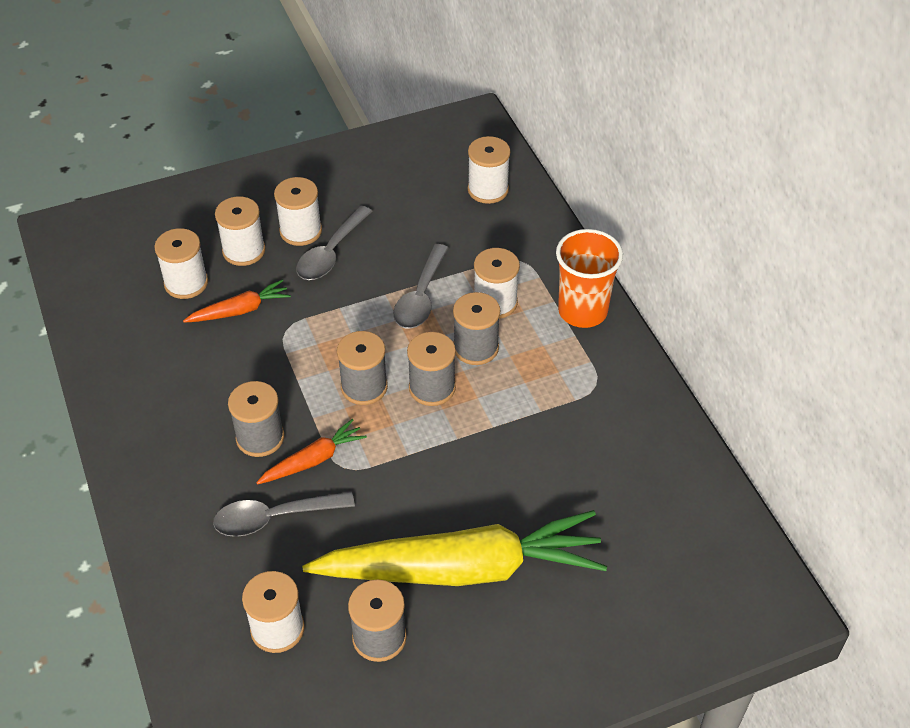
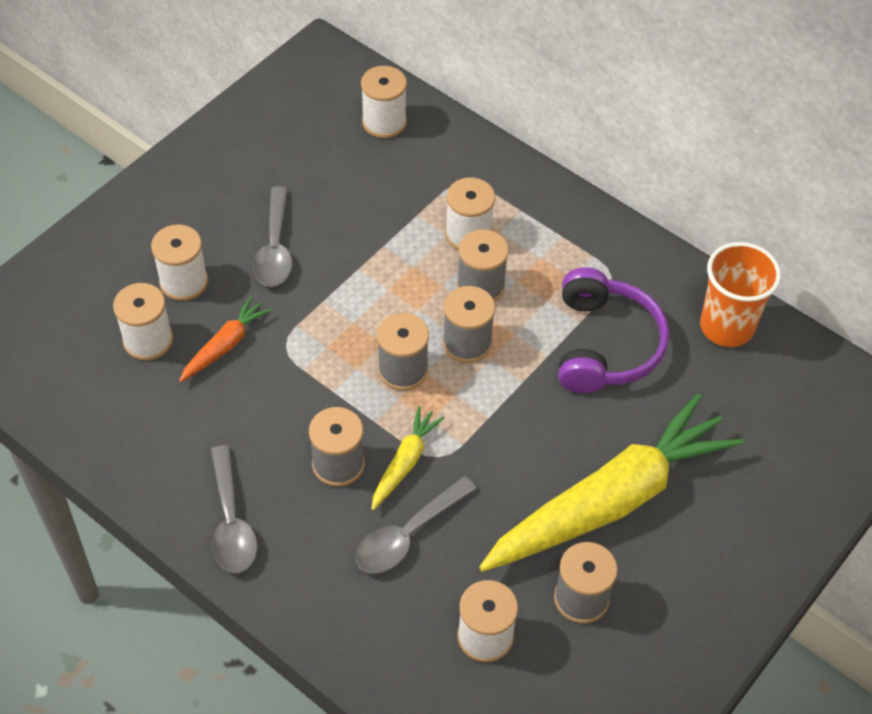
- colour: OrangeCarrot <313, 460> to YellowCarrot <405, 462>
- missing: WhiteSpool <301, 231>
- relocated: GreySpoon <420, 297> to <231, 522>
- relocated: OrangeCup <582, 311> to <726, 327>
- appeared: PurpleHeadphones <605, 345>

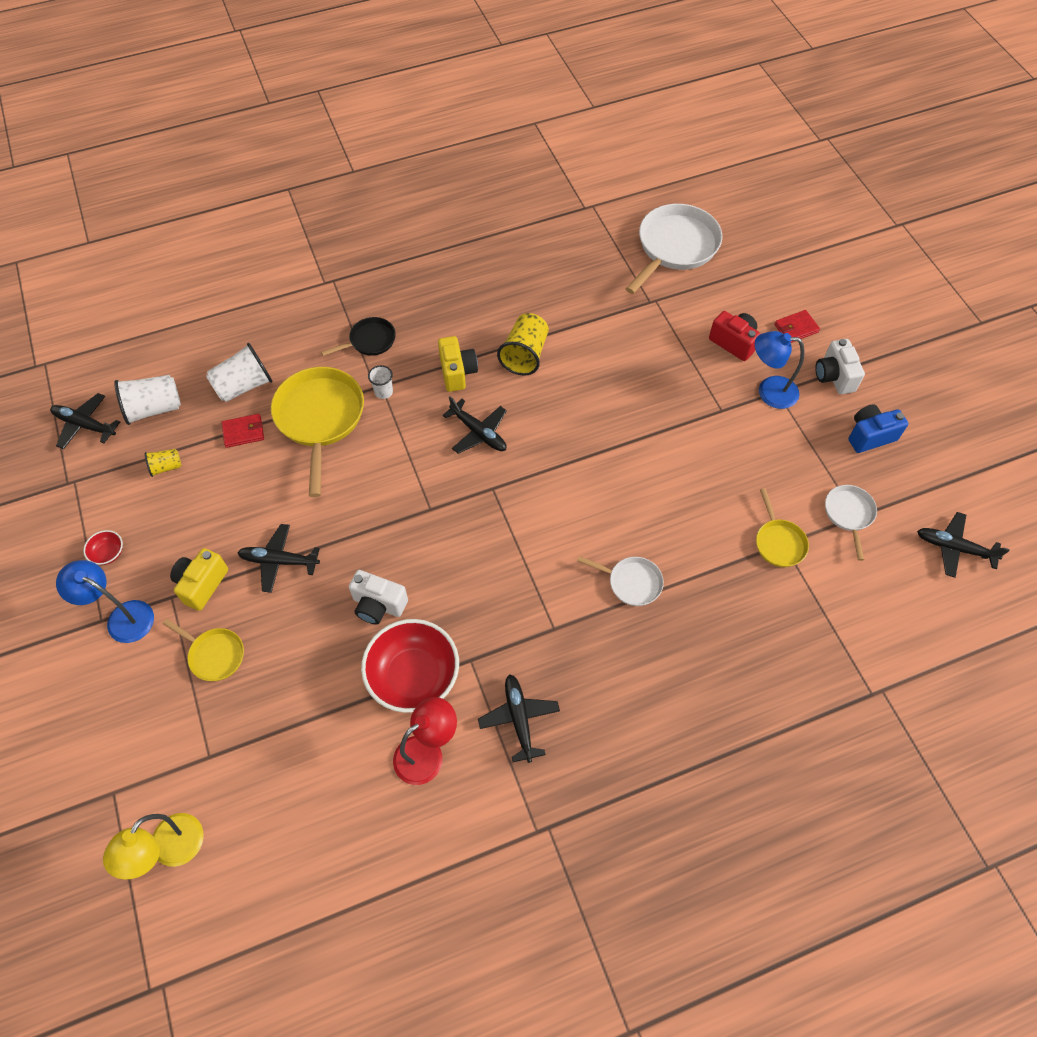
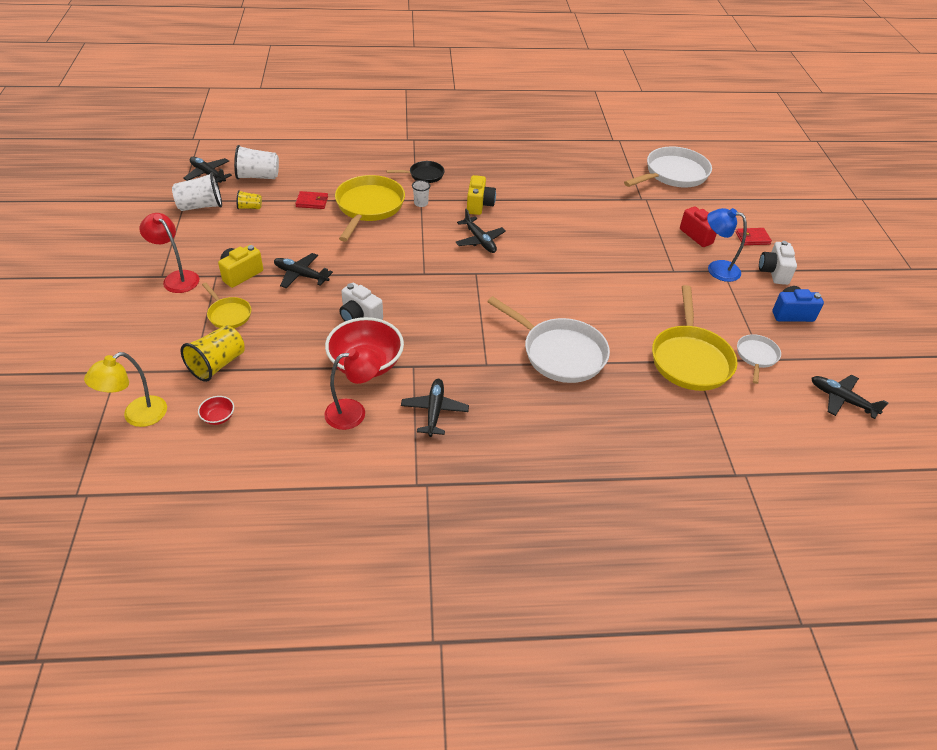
- colour: BlueLamp <122, 617> to RedLamp <177, 278>
- relocated: RedBowl <108, 553> to <218, 417>
- relocated: WhiteCup <244, 386> to <201, 206>
- relocated: YellowCup <525, 355> to <217, 364>
- size: WhitePan <631, 582> = <559, 353> x1.91
- size: YellowPan <778, 542> = <690, 359> x1.91

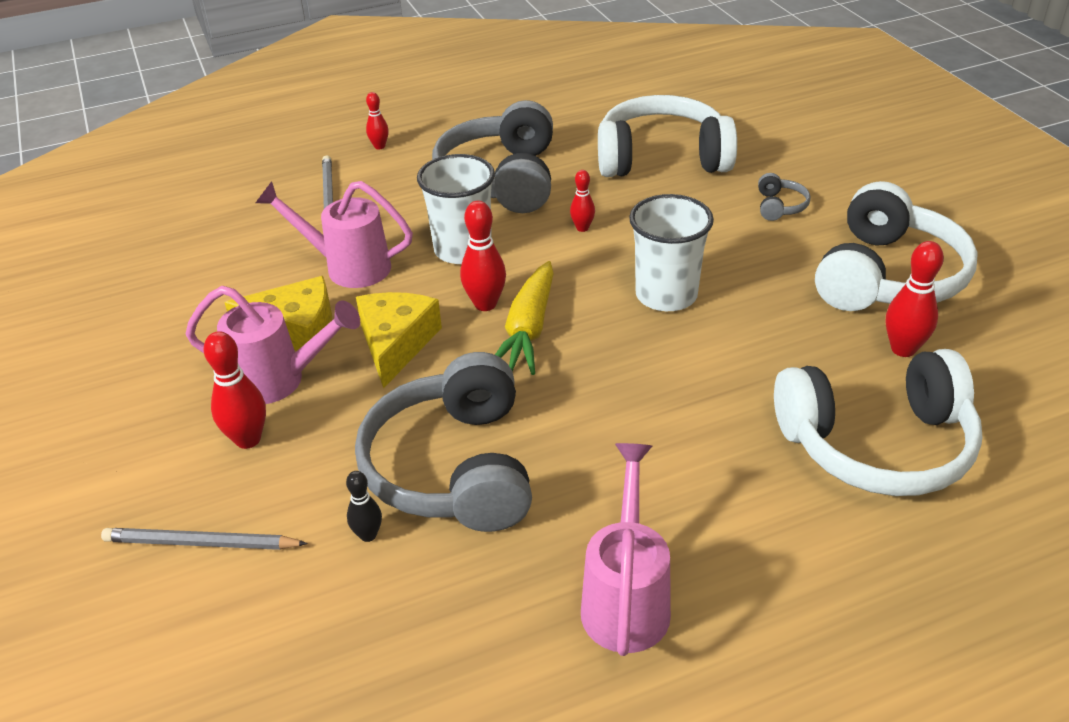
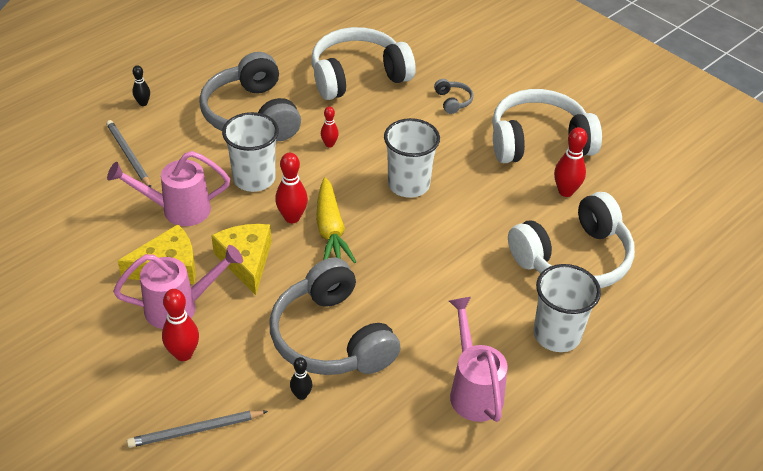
- colour: RedBowlingPin <379, 146> to BlackBowlingPin <143, 103>
- spun: WhiteHeadphones <887, 276> = <539, 141> 105 degrees counterclockwise
- appeared: WhiteCup <557, 335>

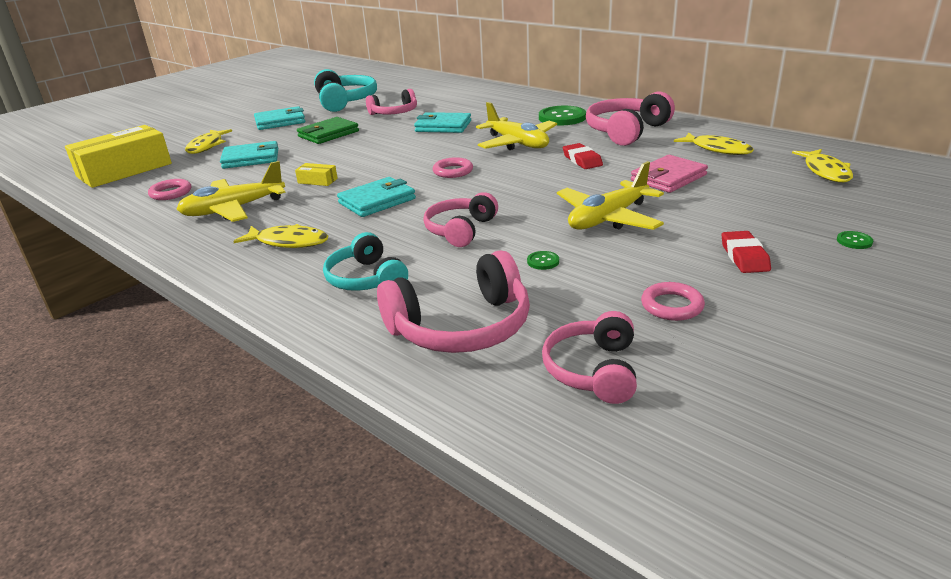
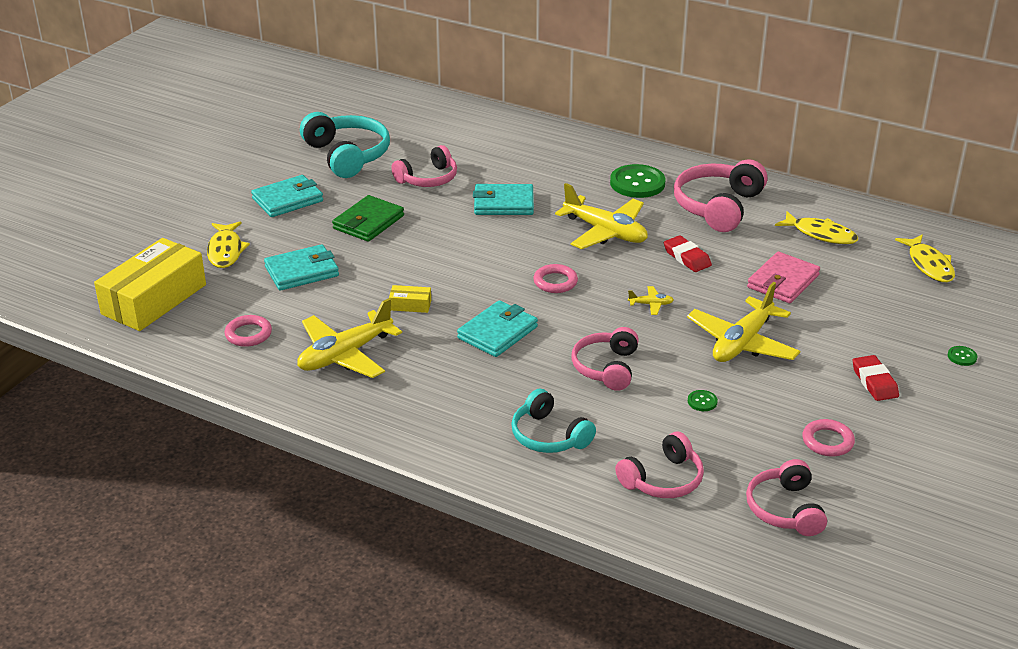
- missing: YellowFish <288, 242>
- size: PinkHeadphones <461, 327> = <663, 479> x0.66
- appeared: YellowPlane <651, 304>

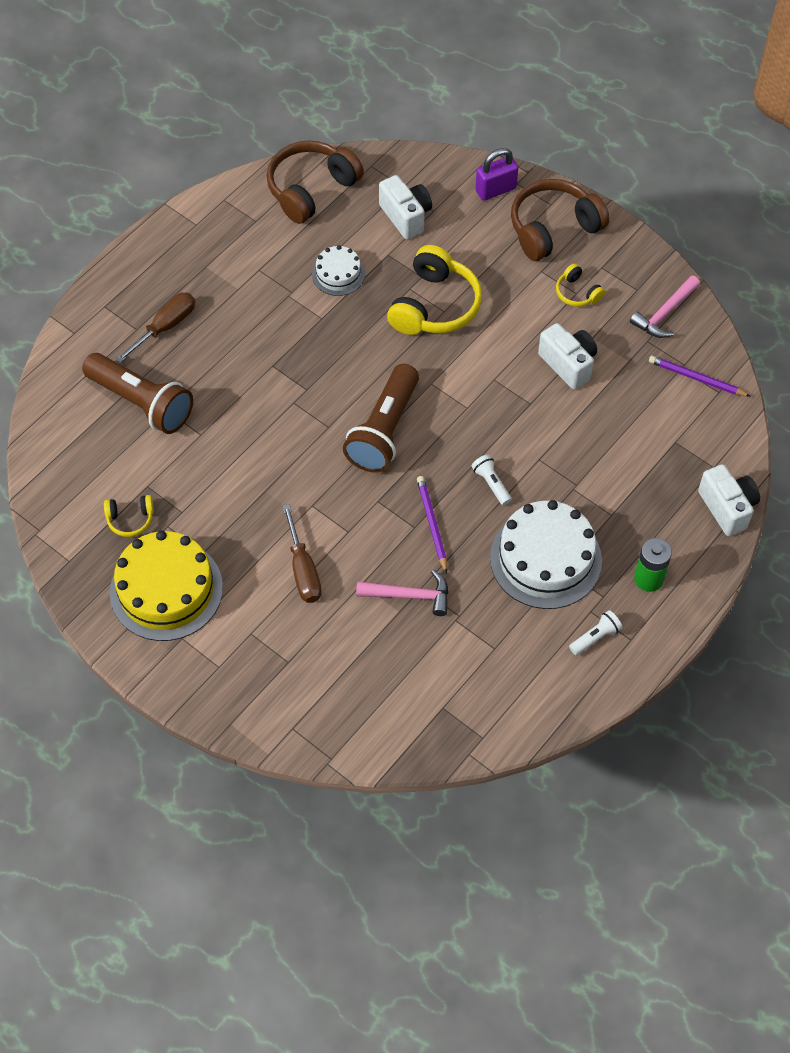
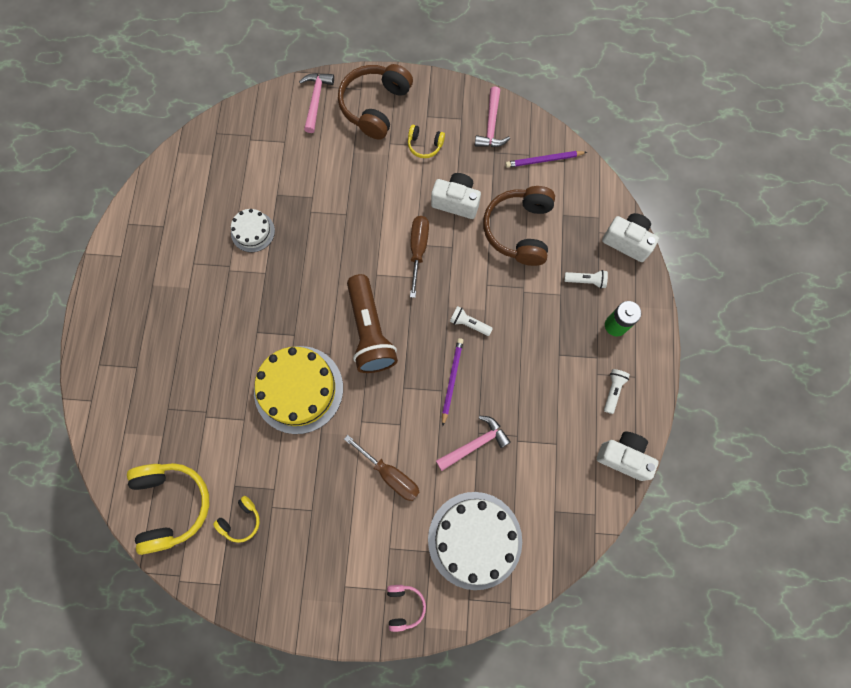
- missing: BrownFlashlight <141, 403>
- relocated: YellowCake <166, 590> to <298, 389>
- relocated: BrownScrewdriver <165, 327> to <418, 250>
- relocated: BrownHeadphones <311, 189> to <519, 230>
- relocated: WhiteCamera <406, 216> to <623, 457>
- relocated: YellowHeadphones <434, 306> to <171, 505>
- spun: PurplePencil <432, 524> = <452, 380> 60 degrees clockwise
- exchanged: PurplePadlock <495, 190> to PinkHammer <316, 100>
- relocated: WhiteCake <545, 559> to <475, 540>
- appeared: PinkHeadphones <404, 606>
- appeared: WhiteFlashlight <586, 281>

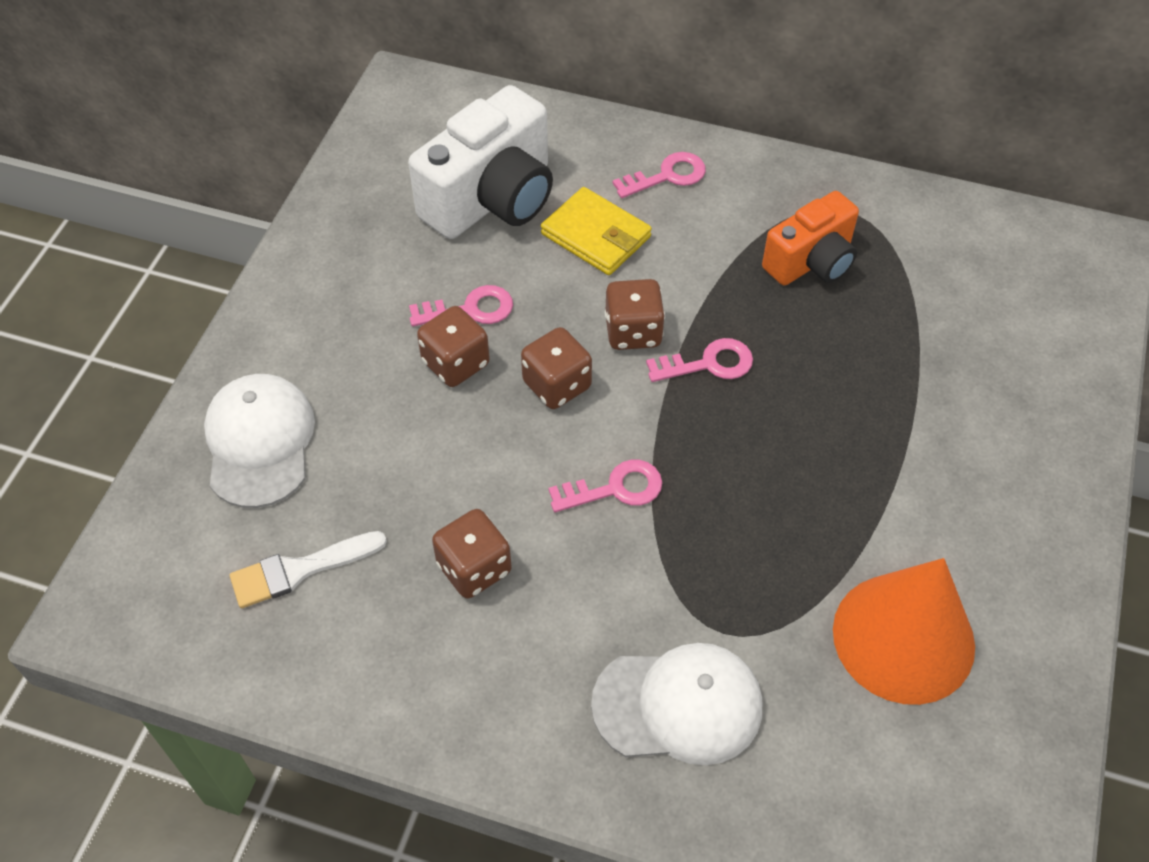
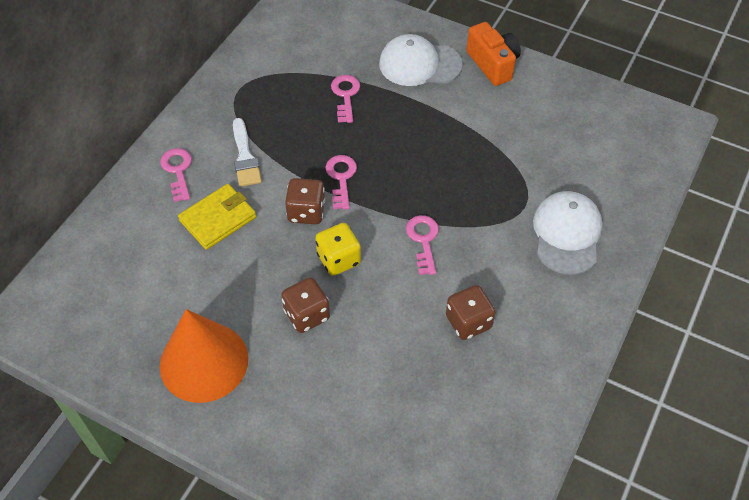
- relocated: WhiteCap <259, 442> to <419, 64>
- relocated: WhiteBrush <299, 570> to <245, 157>
- missing: WhiteCamera <492, 199>
- relocated: PinkKey <470, 309> to <345, 96>
- colour: BrownDice <557, 385> to YellowDice <339, 259>
- relocated: OrangeCamera <811, 262> to <493, 64>
- relocated: OrangeCone <903, 637> to <204, 362>

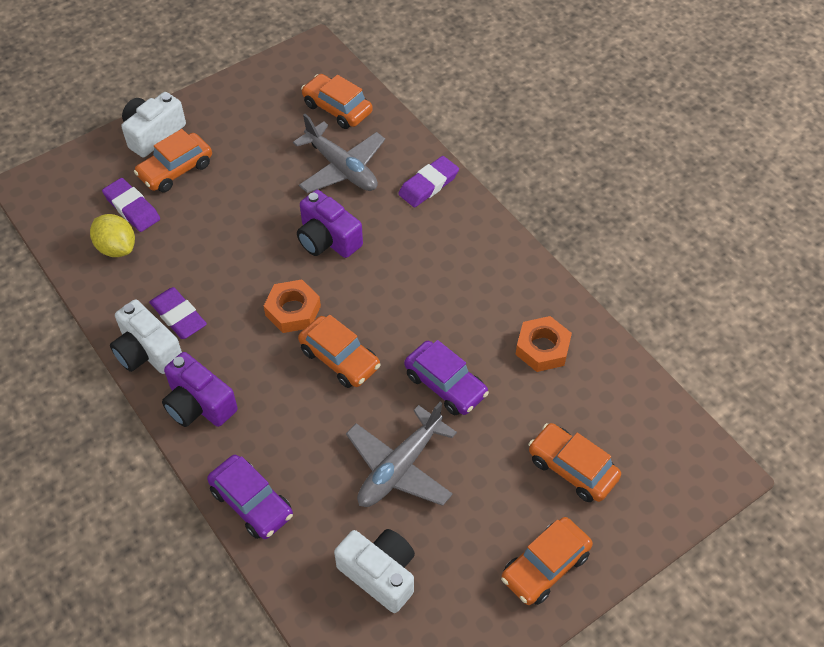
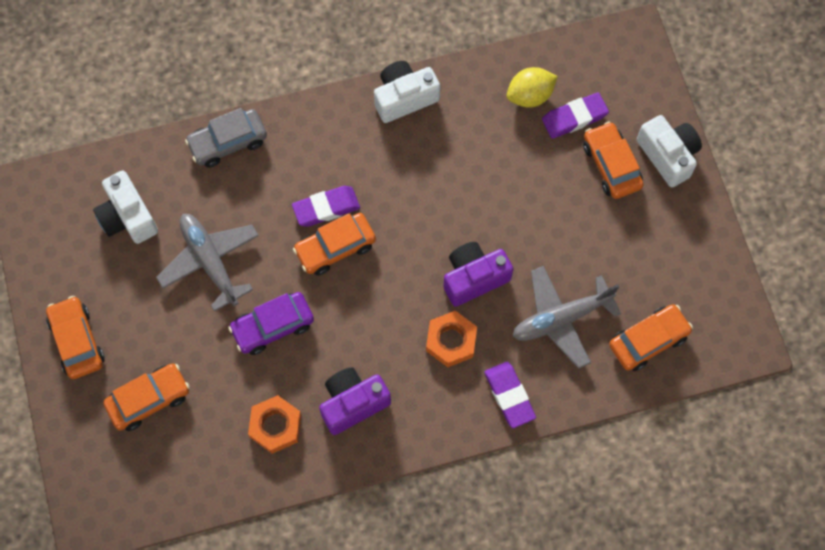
- relocated: PurpleEraser <178, 316> to <326, 208>
- relocated: PurpleCamera <199, 404> to <353, 403>
- colour: PurpleCar <252, 503> to GreyCar <228, 142>
- relocated: OrangeNut <293, 311> to <451, 341>
- spun: WhiteCamera <380, 574> = <128, 217> 90 degrees clockwise

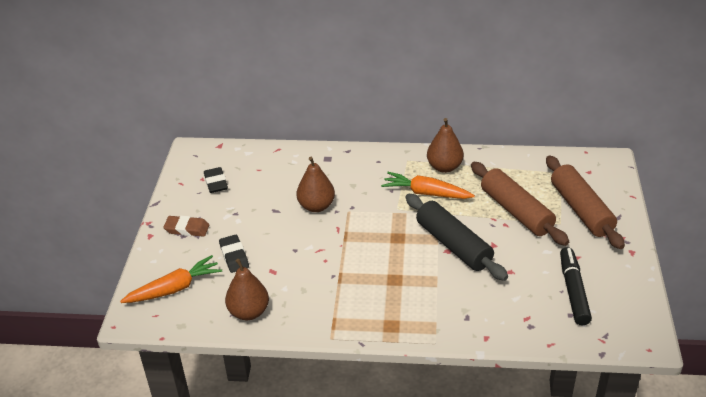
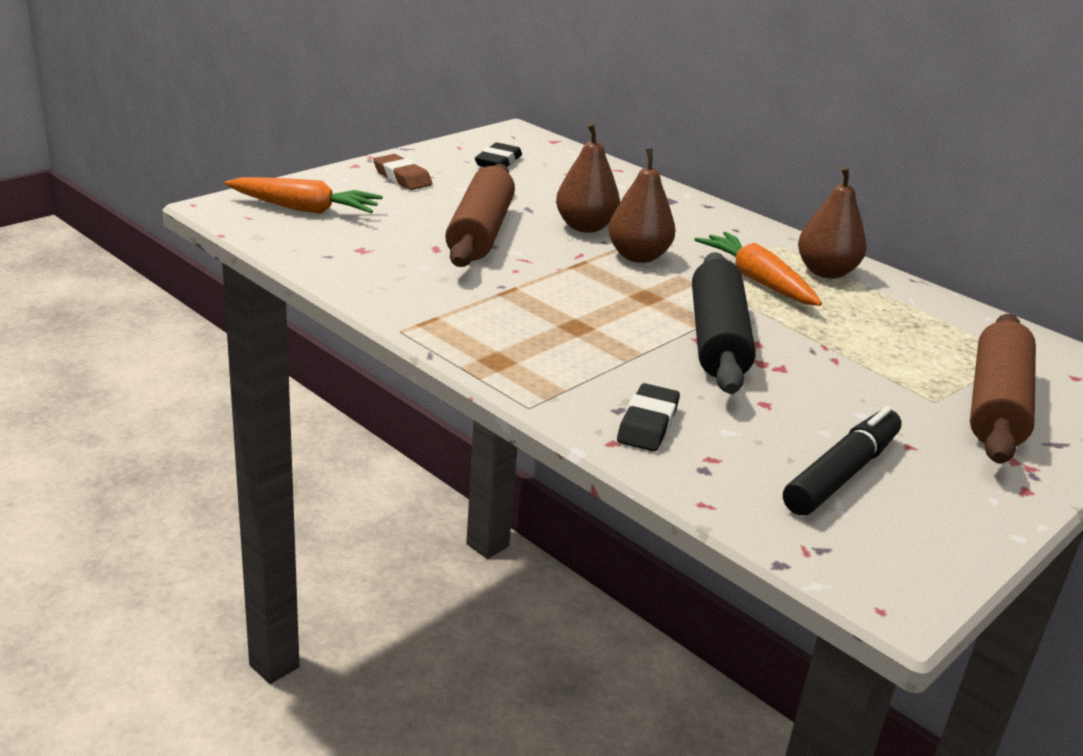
- relocated: BlackEraser <234, 256> to <647, 424>
- relocated: BrownPear <249, 312> to <638, 256>
- relocated: BrownRollingPin <516, 211> to <480, 232>

